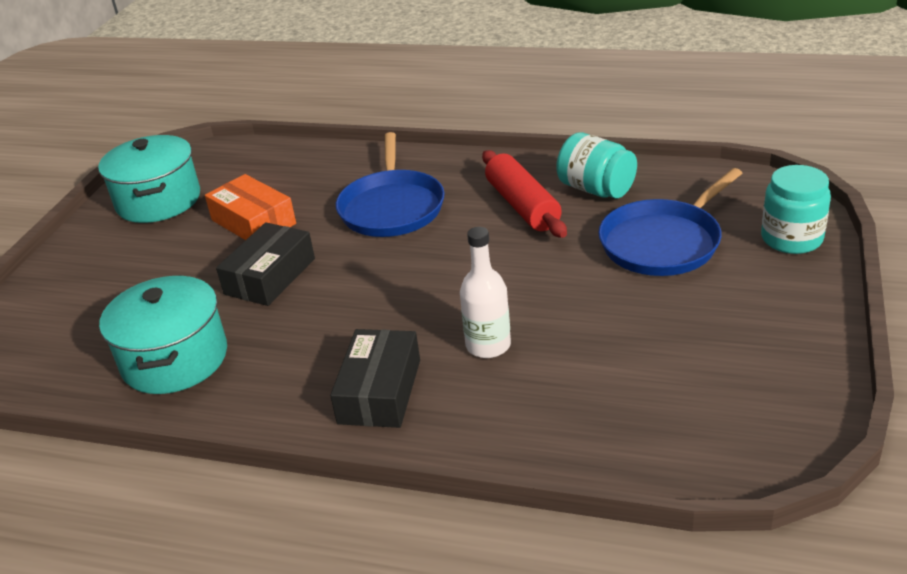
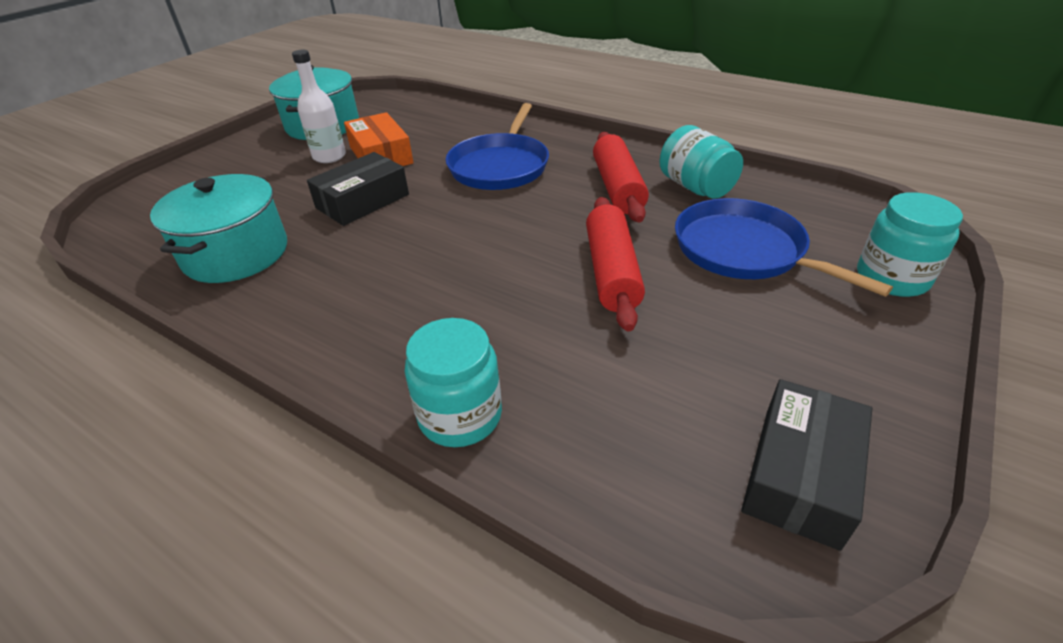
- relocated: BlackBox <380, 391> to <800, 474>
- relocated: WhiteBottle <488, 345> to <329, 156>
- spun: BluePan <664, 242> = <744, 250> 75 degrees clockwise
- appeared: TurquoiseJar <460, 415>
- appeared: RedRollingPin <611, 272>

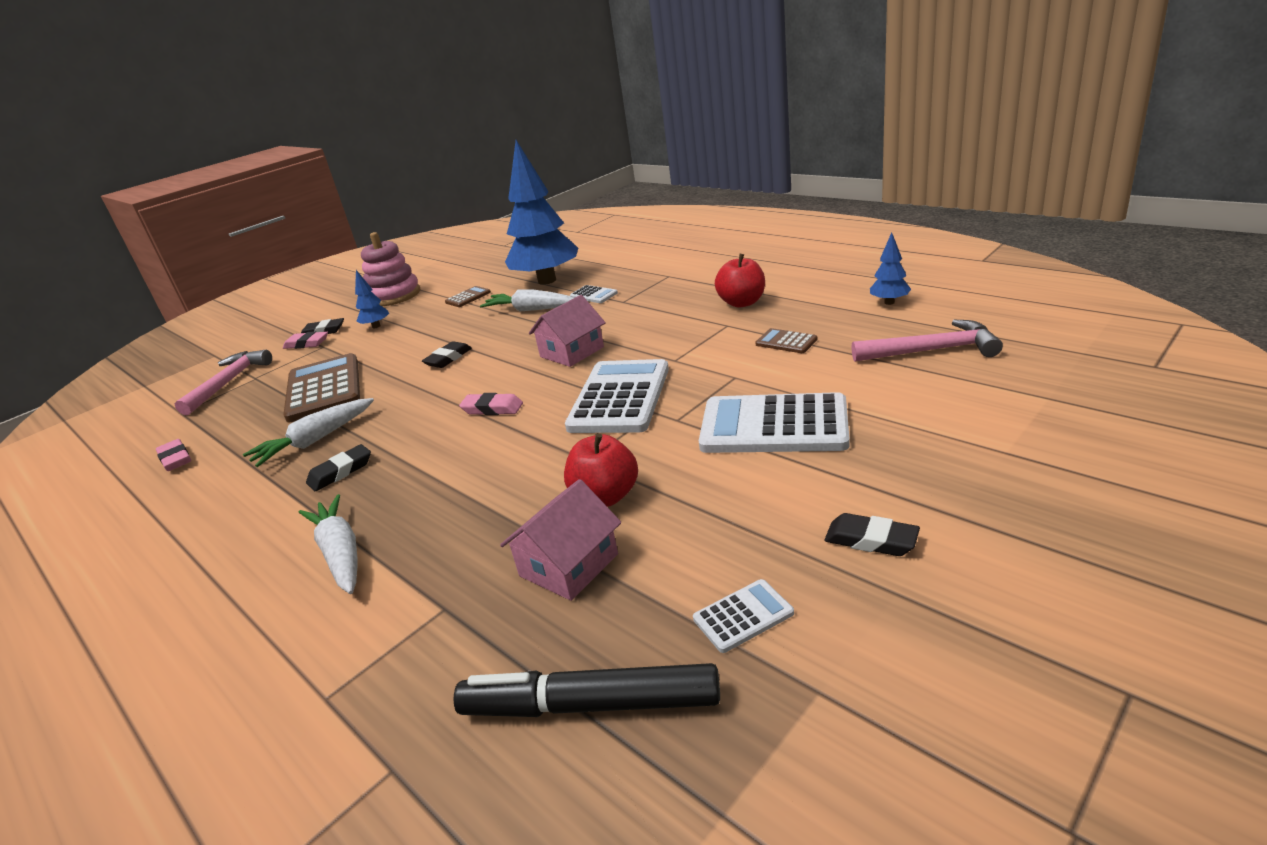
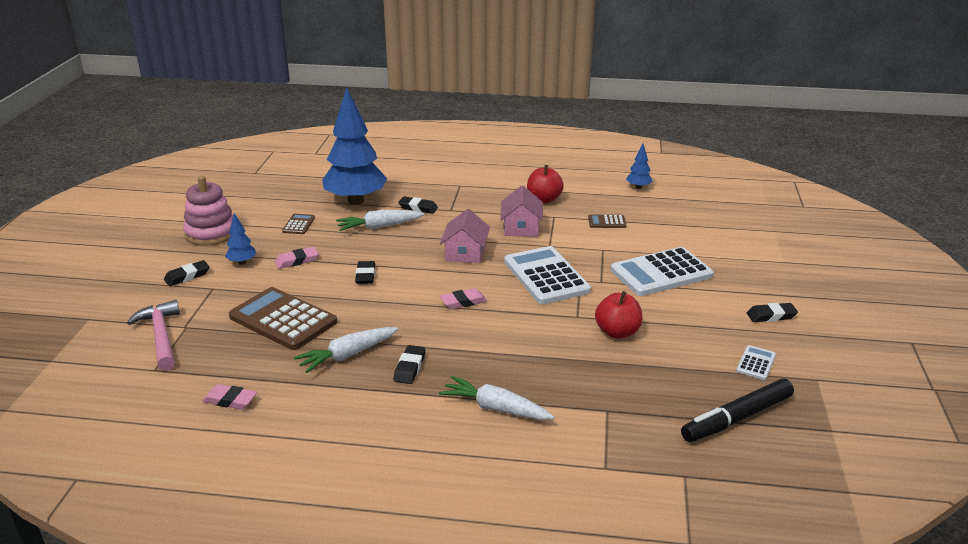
- spun: WhiteCarrot <315, 441> = <347, 355> 45 degrees clockwise
- relocated: PinkEraser <307, 344> to <297, 261>
- relocated: PinkHouse <569, 565> to <521, 228>
- exchanged: WhiteCalculator <593, 295> to BlackEraser <418, 208>
- missing: PinkHammer <932, 350>

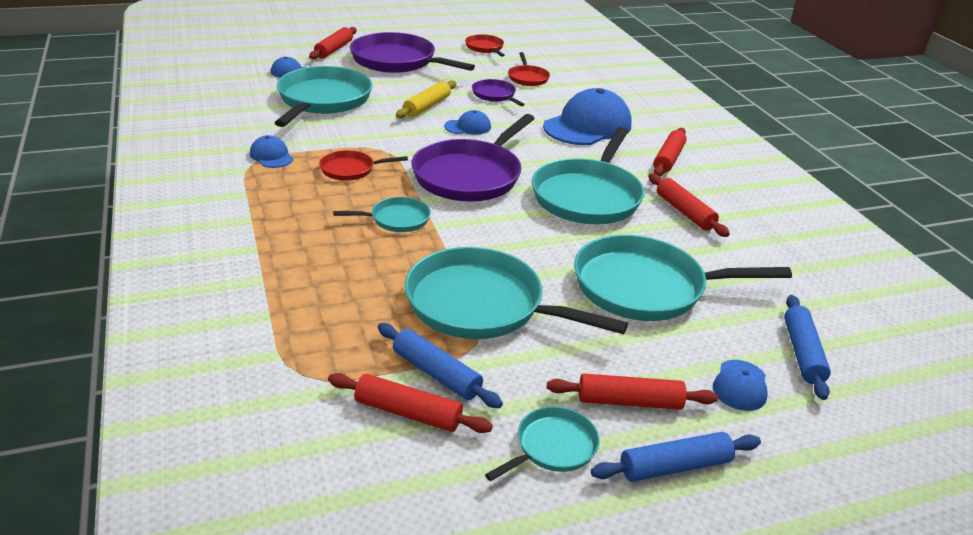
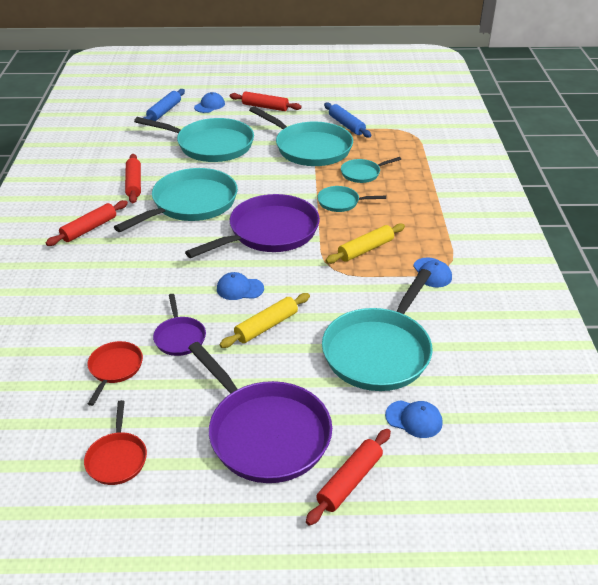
- exchanged: RedPan <350, 170> to YellowRollingPin <365, 249>
- missing: RedRollingPin <408, 412>
- relocated: TurquoisePan <553, 447> to <362, 173>
- missing: BlueCap <587, 126>
- missing: BlueRollingPin <674, 466>

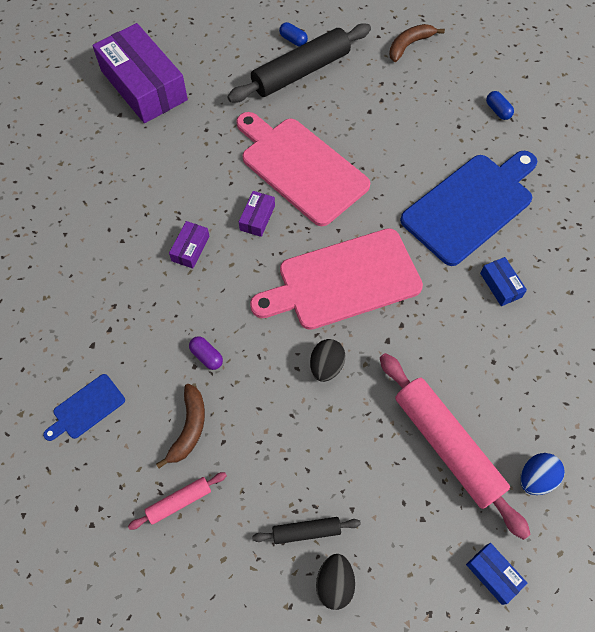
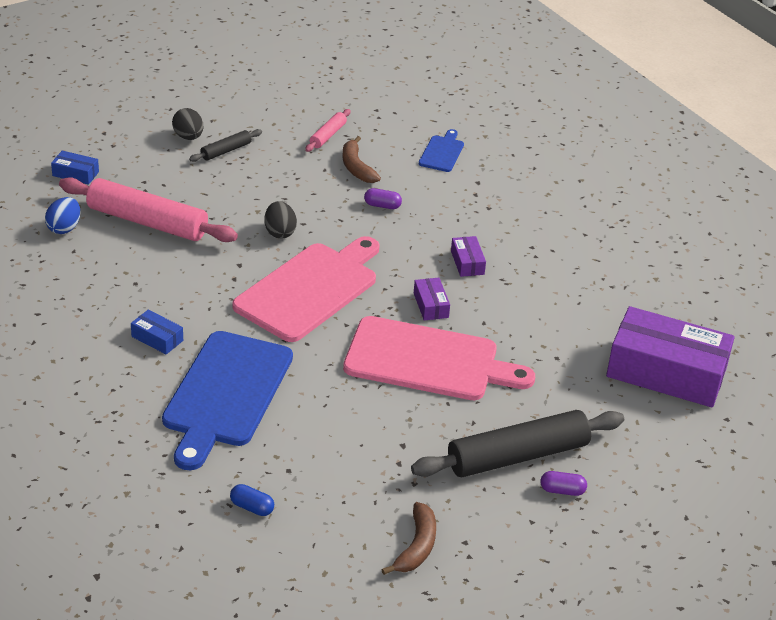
- spun: BlackRollingPin <301, 72> = <517, 456> 45 degrees clockwise
- colour: BlueCapsule <293, 40> to PurpleCapsule <562, 491>

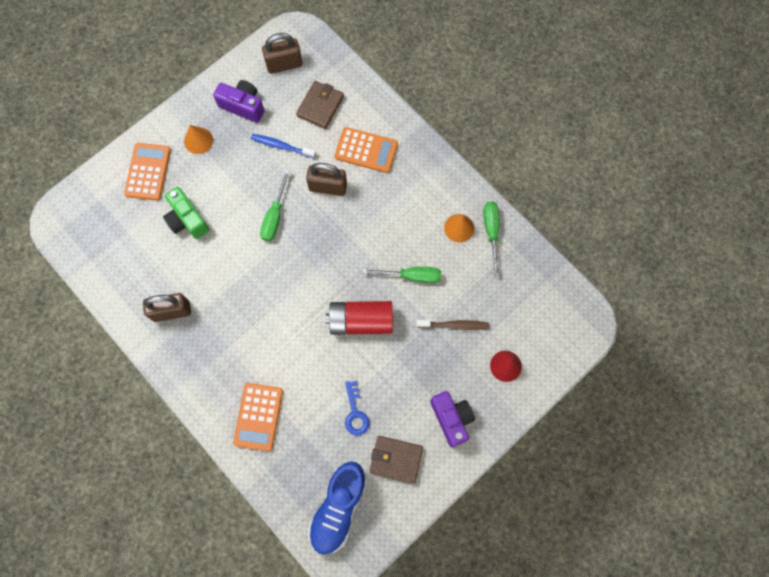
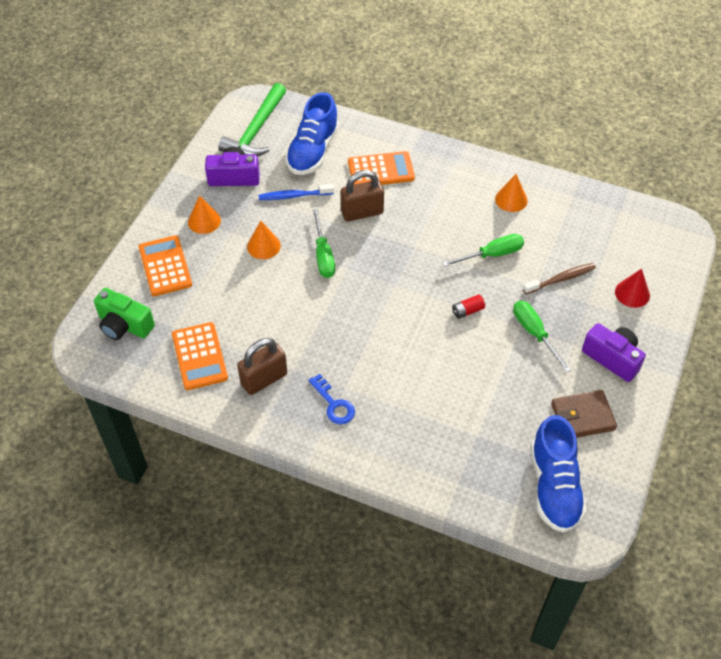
- relocated: GreenCamera <187, 220> to <124, 325>
- relocated: OrangeCalculator <258, 417> to <200, 356>
- exchanged: BrownPadlock <284, 64> to GreenHammer <256, 130>
- exchanged: BrownWallet <320, 106> to BlueShoe <313, 151>
- size: RedBattery <361, 321> = <467, 311> x0.43
- relocated: BlueKey <355, 413> to <334, 404>
- relocated: GreenScrewdriver <491, 232> to <534, 333>
- appeared: OrangeCone <263, 246>

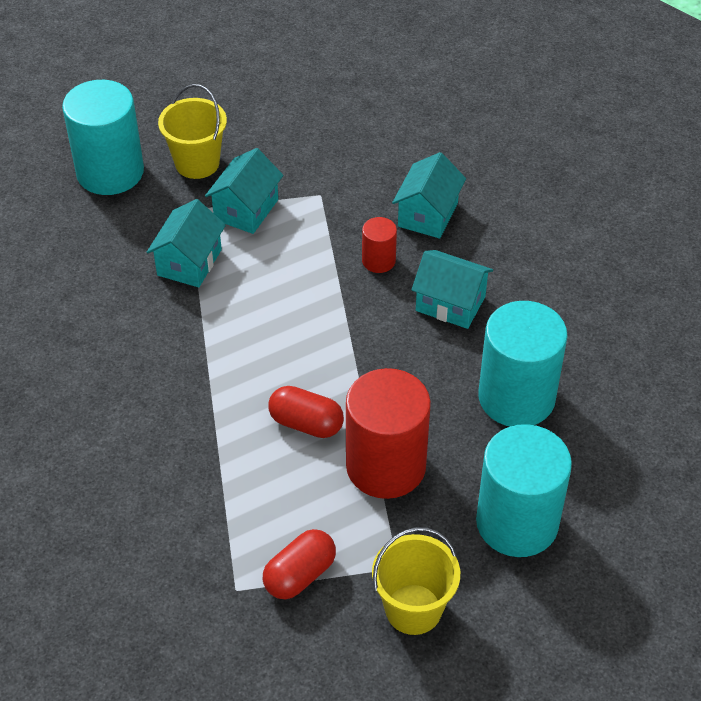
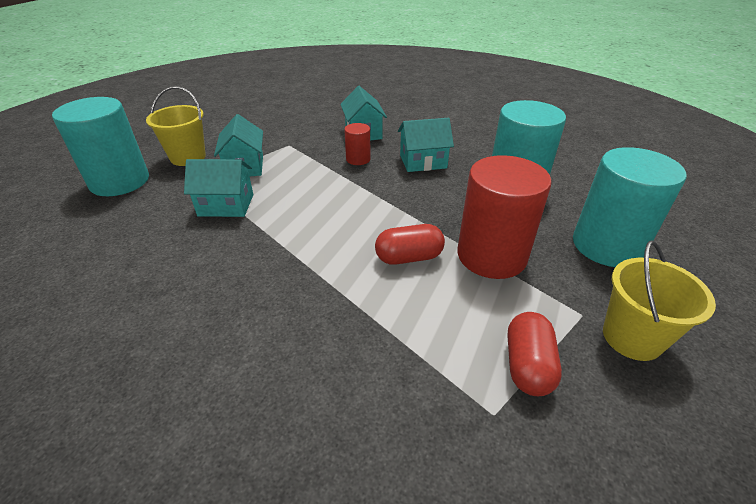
- spun: TurquoiseHouse <189, 262> = <226, 205> 75 degrees counterclockwise

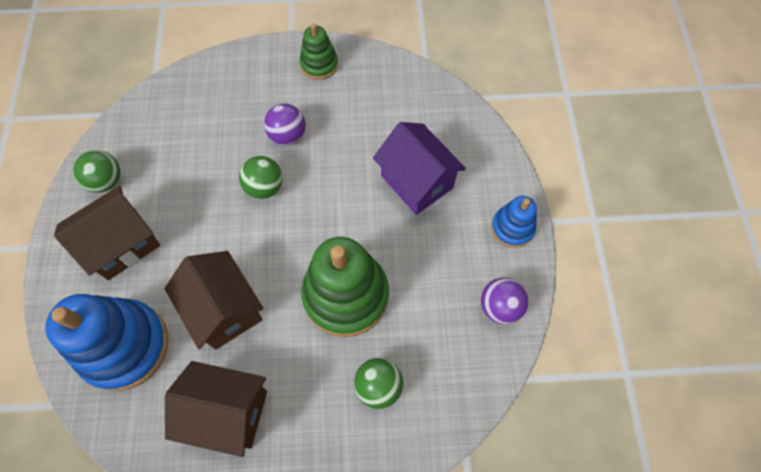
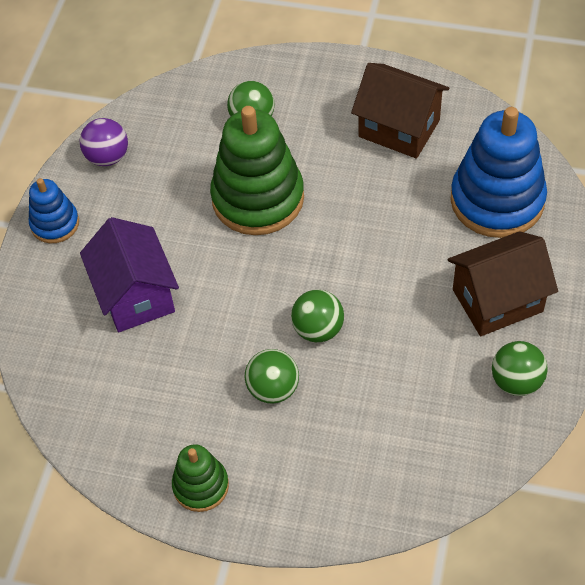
- missing: BrownHouse <224, 309>
- colour: PurpleBall <288, 135> to GreenBall <273, 389>

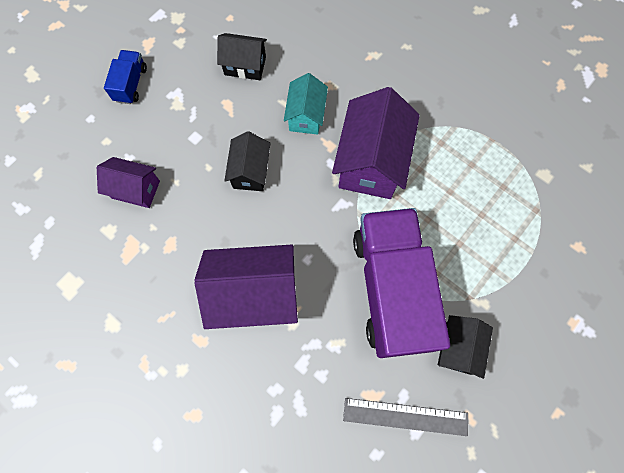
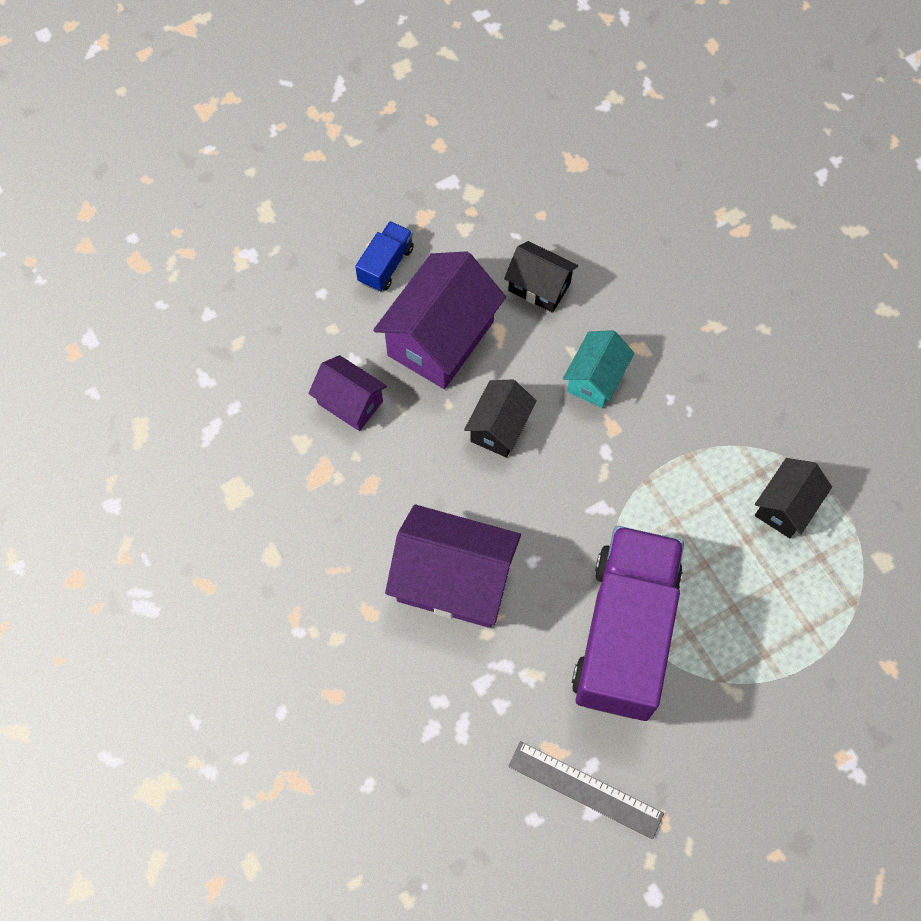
- relocated: PurpleHouse <371, 162> to <441, 338>
- relocated: BlackHouse <458, 348> to <785, 506>

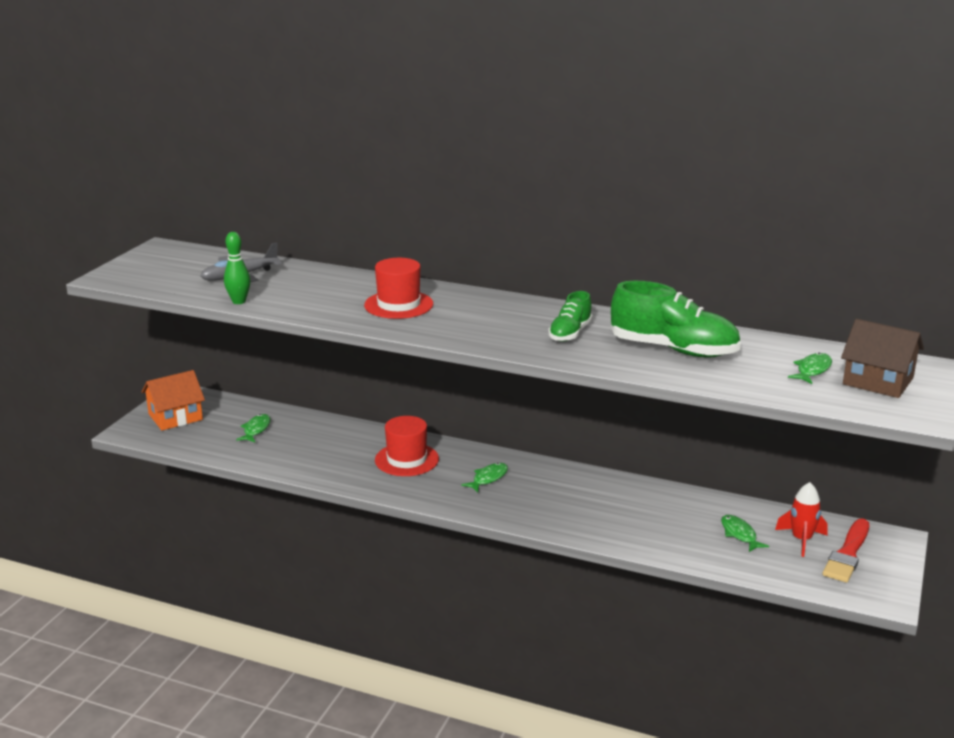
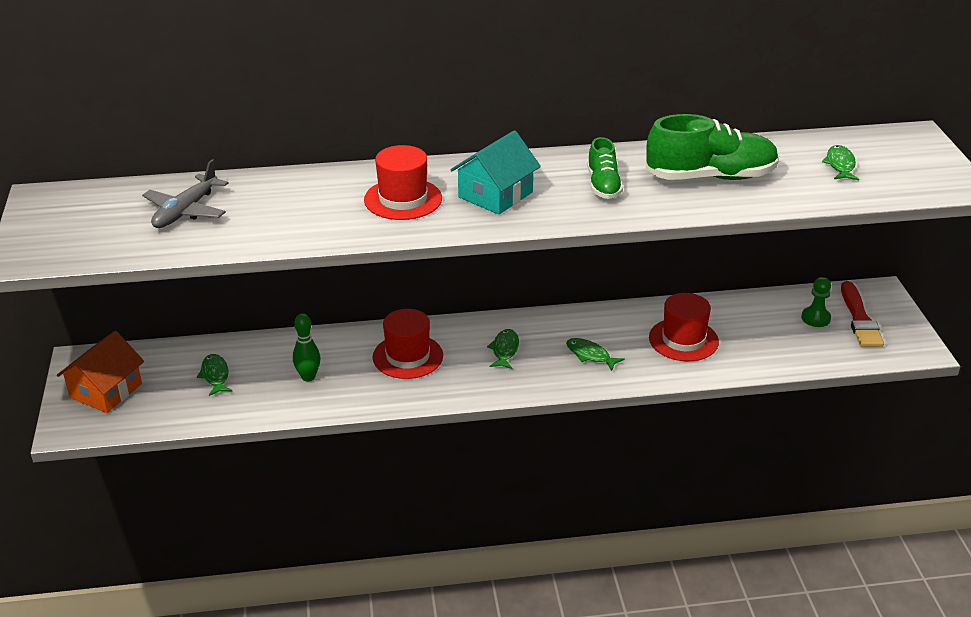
- relocated: GreenBowlingPin <239, 301> to <308, 377>
- relocated: GreenFish <739, 534> to <590, 355>
- exchanged: RedRocket <801, 540> to GreenPawn <815, 318>
- missing: BrownHouse <878, 381>
- appeared: TurquoiseHouse <495, 195>
- appeared: RedHat <683, 340>

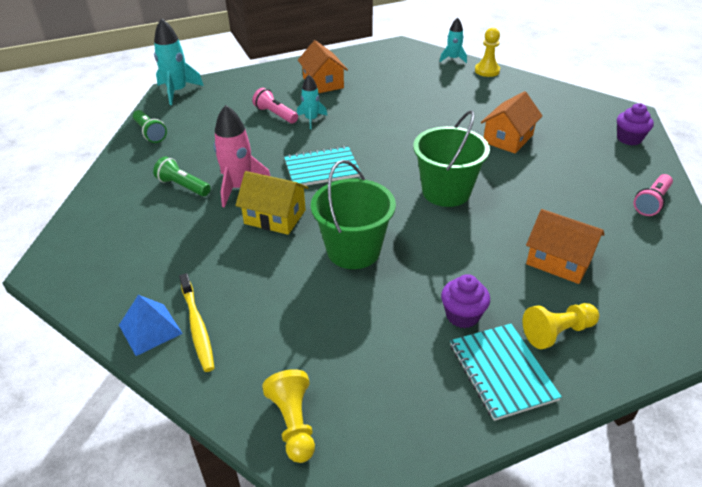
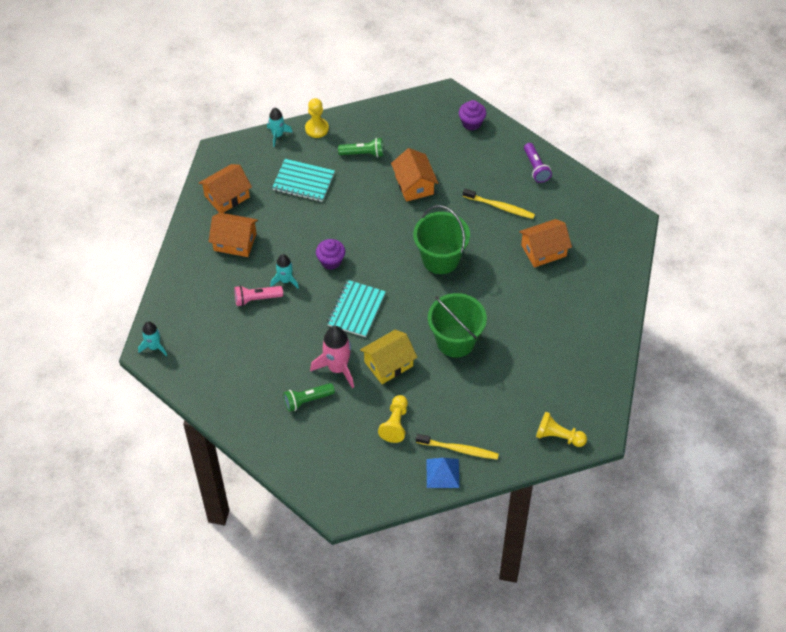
- relocated: GreenFlashlight <150, 133> to <363, 153>
- size: TurquoiseRocket <177, 91> = <154, 347> x0.61
- relocated: PurpleCupcake <462, 315> to <331, 261>
- relocated: TurquoiseNotebook <502, 372> to <303, 181>
- relocated: YellowPawn <557, 332> to <395, 424>
- colour: PinkFlashlight <652, 202> to PurpleFlashlight <536, 168>
- appeared: OrangeHouse <227, 196>
- appeared: YellowToothbrush <500, 207>

